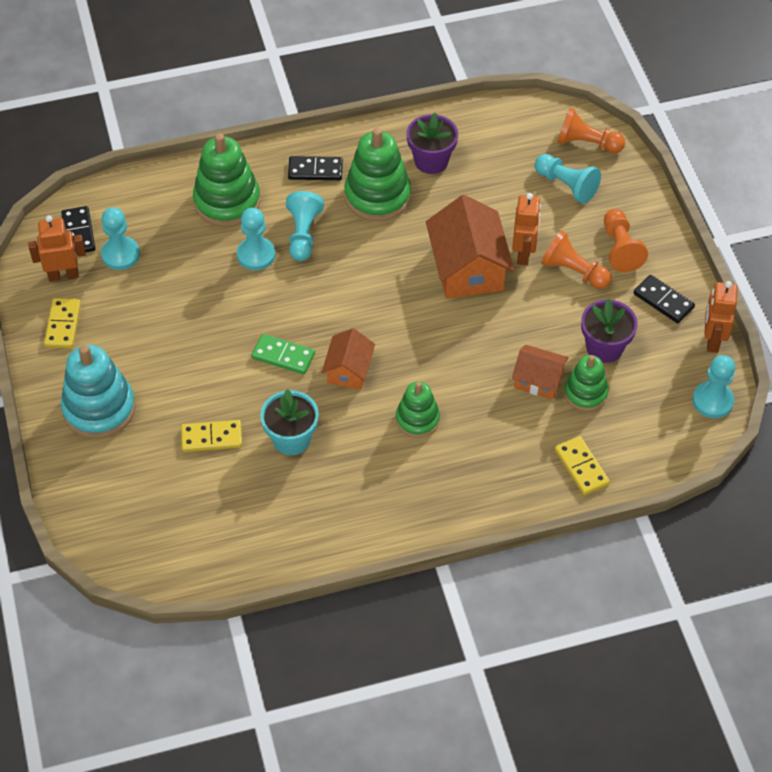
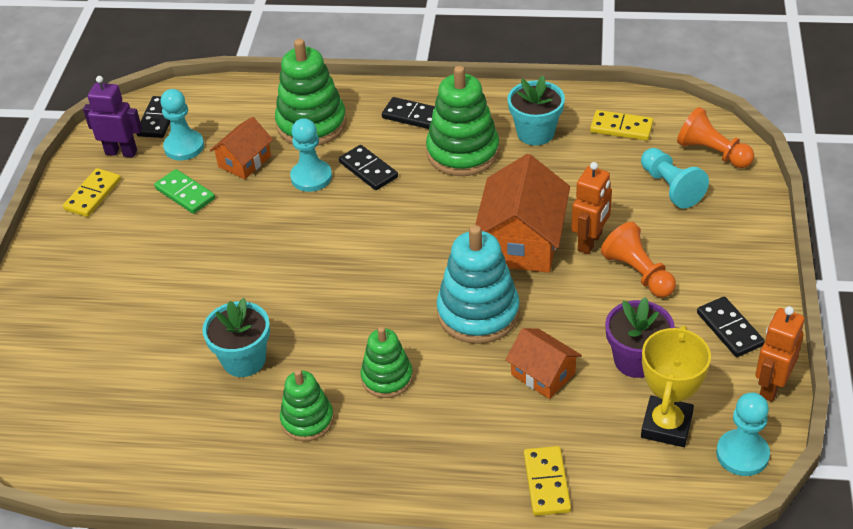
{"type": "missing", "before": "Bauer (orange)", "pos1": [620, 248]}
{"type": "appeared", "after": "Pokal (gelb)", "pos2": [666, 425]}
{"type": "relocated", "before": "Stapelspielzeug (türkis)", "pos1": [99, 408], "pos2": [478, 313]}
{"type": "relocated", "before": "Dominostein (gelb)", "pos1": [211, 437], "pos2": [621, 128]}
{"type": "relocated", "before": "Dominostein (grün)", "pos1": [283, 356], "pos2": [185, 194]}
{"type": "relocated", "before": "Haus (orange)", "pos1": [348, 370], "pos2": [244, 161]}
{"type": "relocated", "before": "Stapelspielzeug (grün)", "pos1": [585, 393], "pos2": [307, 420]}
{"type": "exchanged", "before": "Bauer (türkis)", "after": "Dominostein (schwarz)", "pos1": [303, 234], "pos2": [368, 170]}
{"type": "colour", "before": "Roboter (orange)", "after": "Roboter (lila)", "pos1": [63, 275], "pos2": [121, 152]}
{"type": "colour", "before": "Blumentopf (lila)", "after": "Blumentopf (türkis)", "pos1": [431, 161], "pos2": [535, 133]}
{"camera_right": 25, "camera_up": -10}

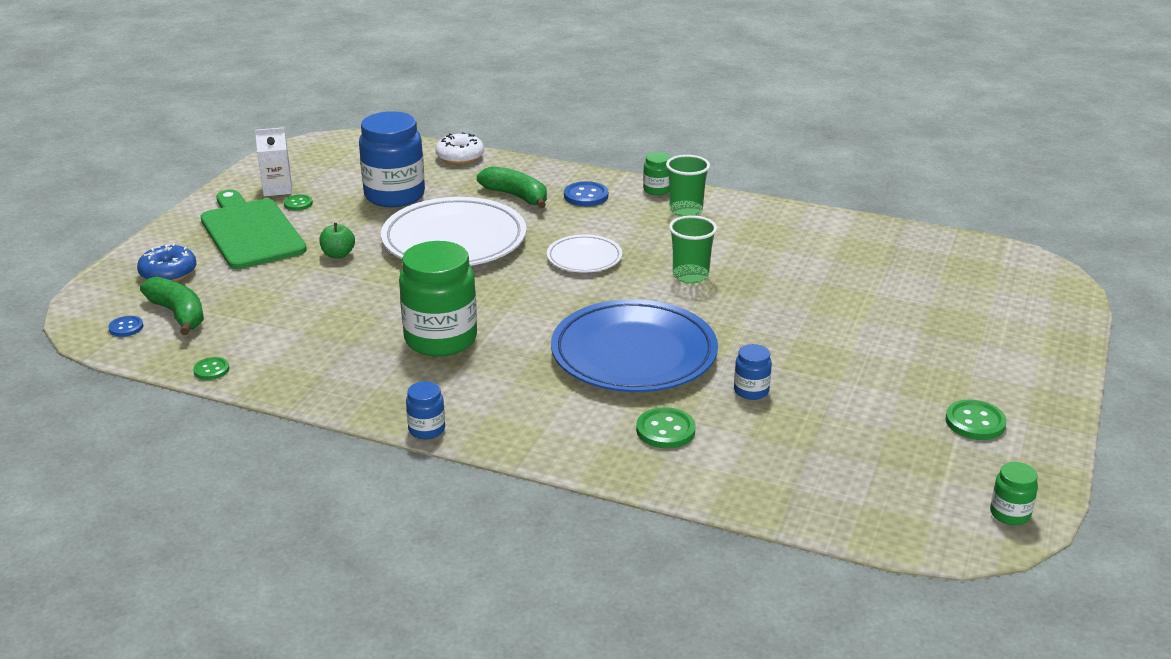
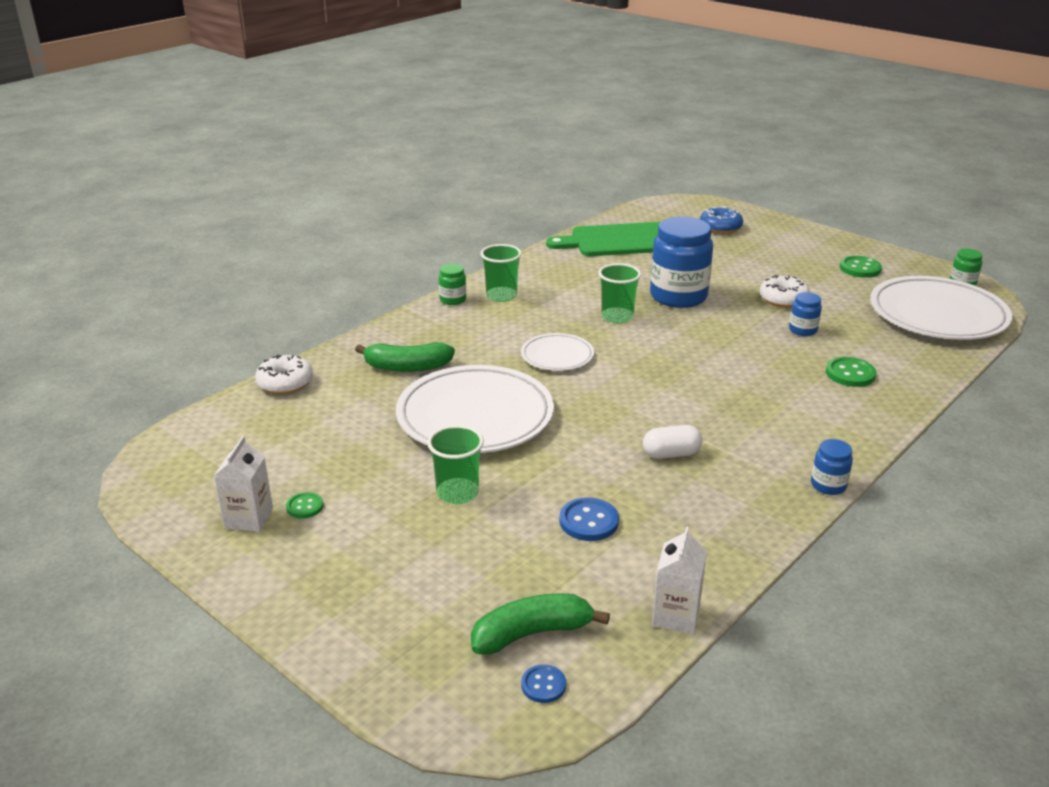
{"type": "missing", "before": "Teller (blau)", "pos1": [634, 354]}
{"type": "appeared", "after": "Donut (weiß)", "pos2": [783, 299]}
{"type": "appeared", "after": "Teller (weiß)", "pos2": [937, 315]}
{"type": "relocated", "before": "Donut (blau)", "pos1": [168, 273], "pos2": [720, 227]}
{"type": "relocated", "before": "Schneidebrett (grün)", "pos1": [250, 231], "pos2": [619, 241]}
{"type": "relocated", "before": "Einmachglas (blau)", "pos1": [394, 195], "pos2": [678, 296]}
{"type": "relocated", "before": "Knopf (blau)", "pos1": [586, 196], "pos2": [589, 521]}
{"type": "exchanged", "before": "Knopf (grün)", "after": "Getränkekarton (weiß)", "pos1": [211, 370], "pos2": [676, 615]}
{"type": "exchanged", "before": "Apfel (grün)", "after": "Becher (grün)", "pos1": [338, 255], "pos2": [457, 493]}
{"type": "exchanged", "before": "Einmachglas (grün)", "after": "Kapsel (weiß)", "pos1": [441, 339], "pos2": [671, 454]}
{"type": "spun", "before": "Banane (grün)", "pos1": [516, 196], "pos2": [407, 367], "turn": -150}
{"camera_right": -70, "camera_up": 0}

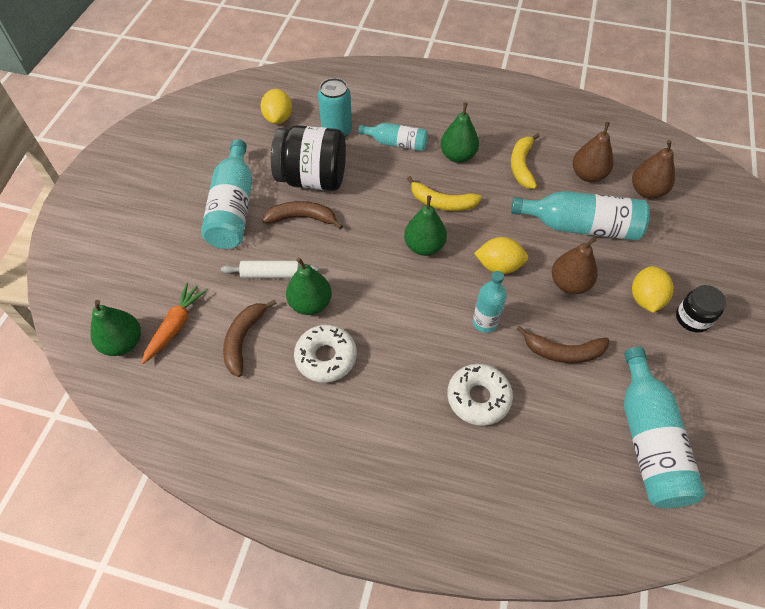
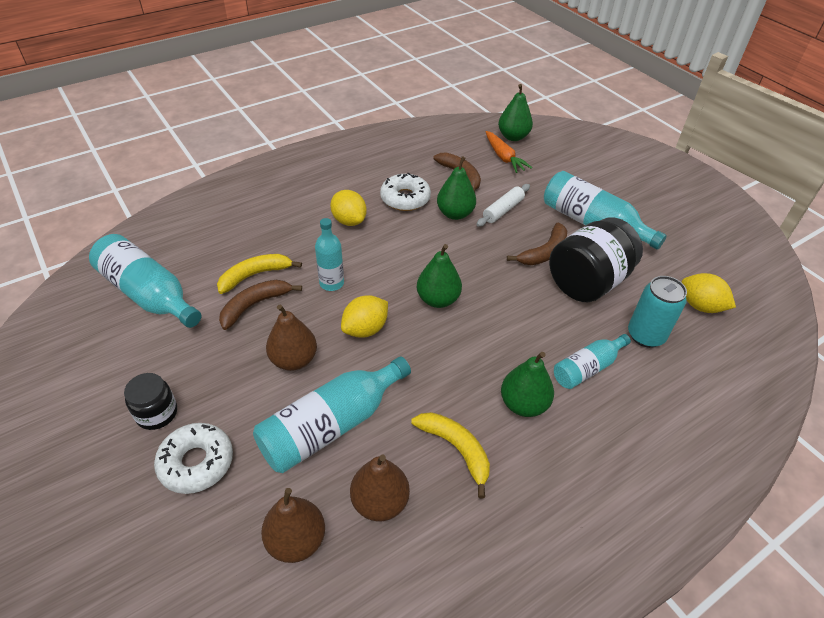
{"type": "relocated", "before": "Banane (gelb)", "pos1": [442, 203], "pos2": [255, 275]}
{"type": "relocated", "before": "Donut (weiß)", "pos1": [478, 398], "pos2": [196, 463]}
{"type": "relocated", "before": "Zitrone (gelb)", "pos1": [645, 299], "pos2": [349, 221]}
{"camera_right": 130, "camera_up": -10}

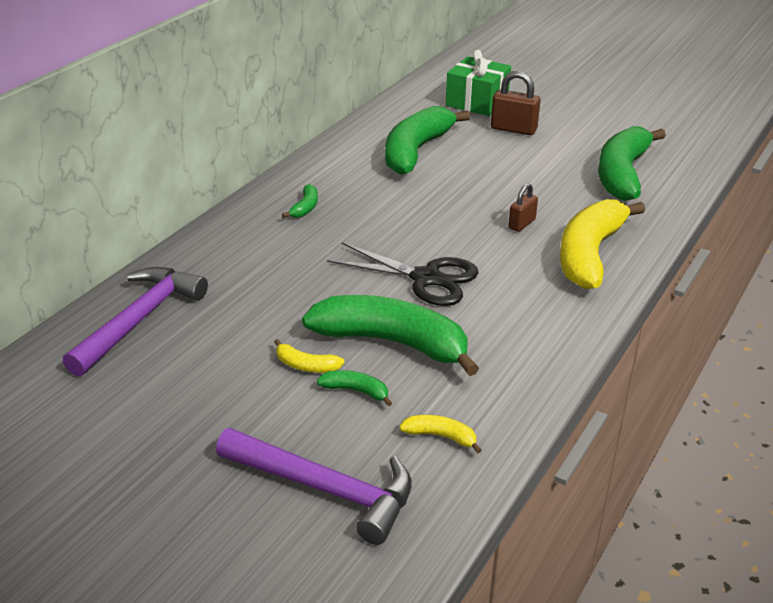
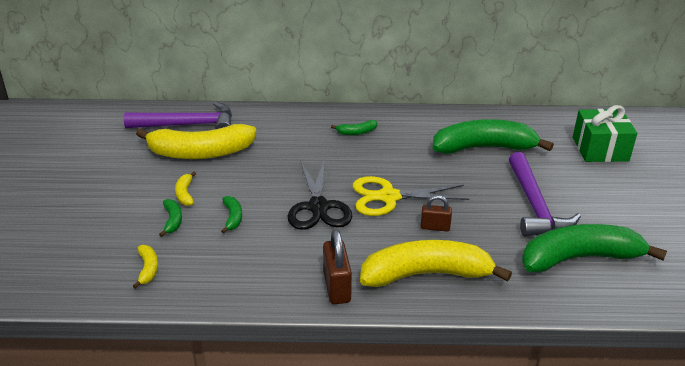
{"type": "appeared", "after": "Banane (gelb)", "pos2": [200, 153]}
{"type": "appeared", "after": "Schere (gelb)", "pos2": [388, 197]}
{"type": "relocated", "before": "Hammer (lila)", "pos1": [325, 489], "pos2": [534, 205]}
{"type": "relocated", "before": "Vorhängeschloss (braun)", "pos1": [513, 129], "pos2": [336, 287]}
{"type": "size", "before": "Banane (grün)", "pos1": [392, 342], "pos2": [233, 217], "scale": 0.41}
{"camera_right": 60, "camera_up": 0}

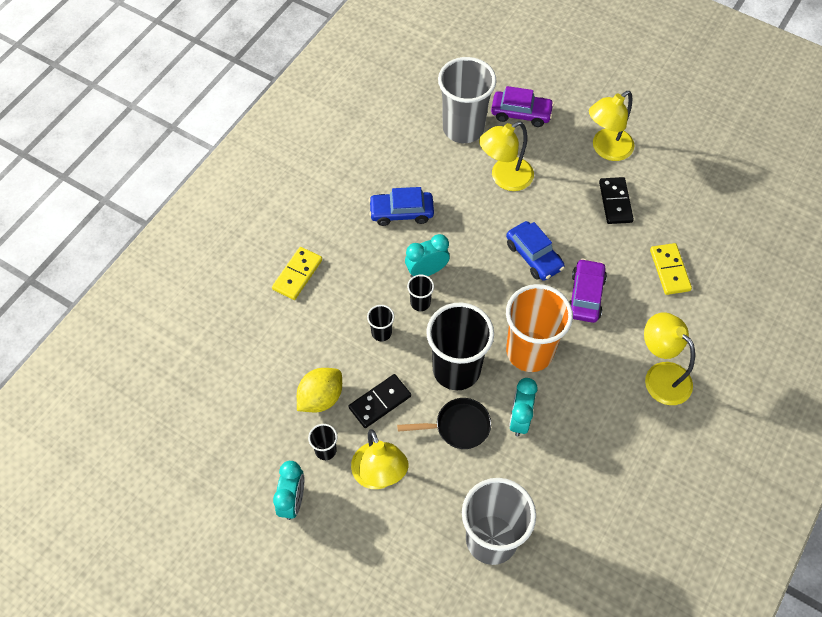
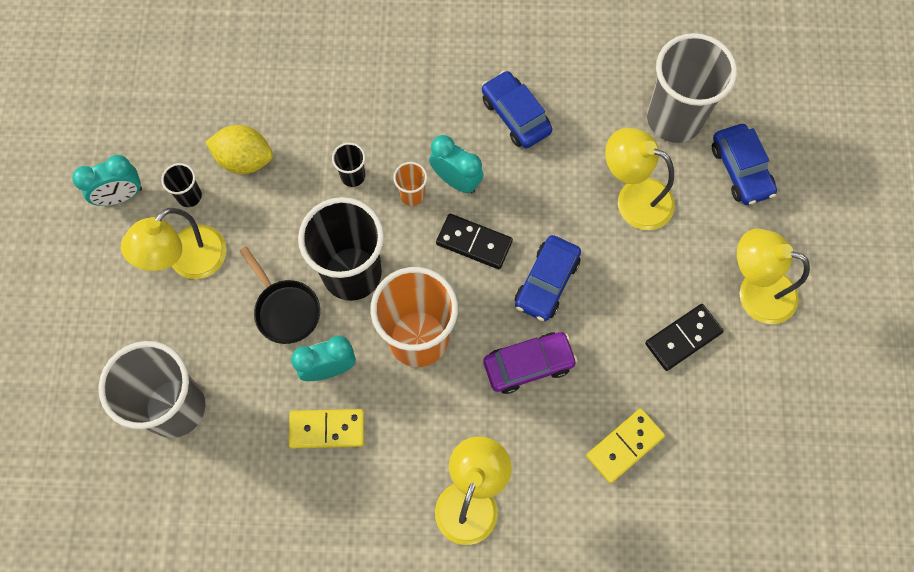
{"type": "relocated", "before": "Dominostein (gelb)", "pos1": [297, 274], "pos2": [327, 429]}
{"type": "relocated", "before": "Dominostein (schwarz)", "pos1": [380, 402], "pos2": [474, 243]}
{"type": "colour", "before": "Becher (schwarz)", "after": "Becher (orange)", "pos1": [420, 303], "pos2": [412, 195]}
{"type": "colour", "before": "Auto (lila)", "after": "Auto (blau)", "pos1": [521, 113], "pos2": [741, 170]}
{"camera_right": 60, "camera_up": 10}

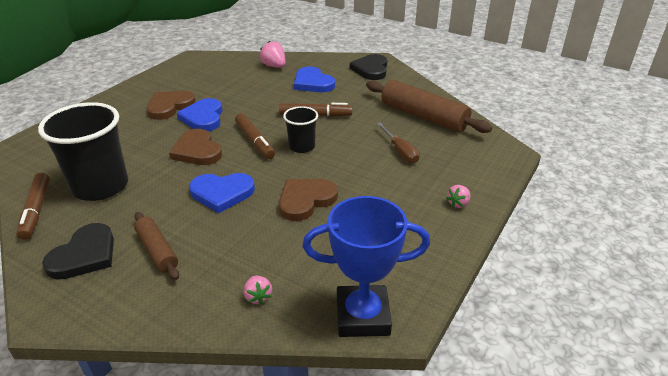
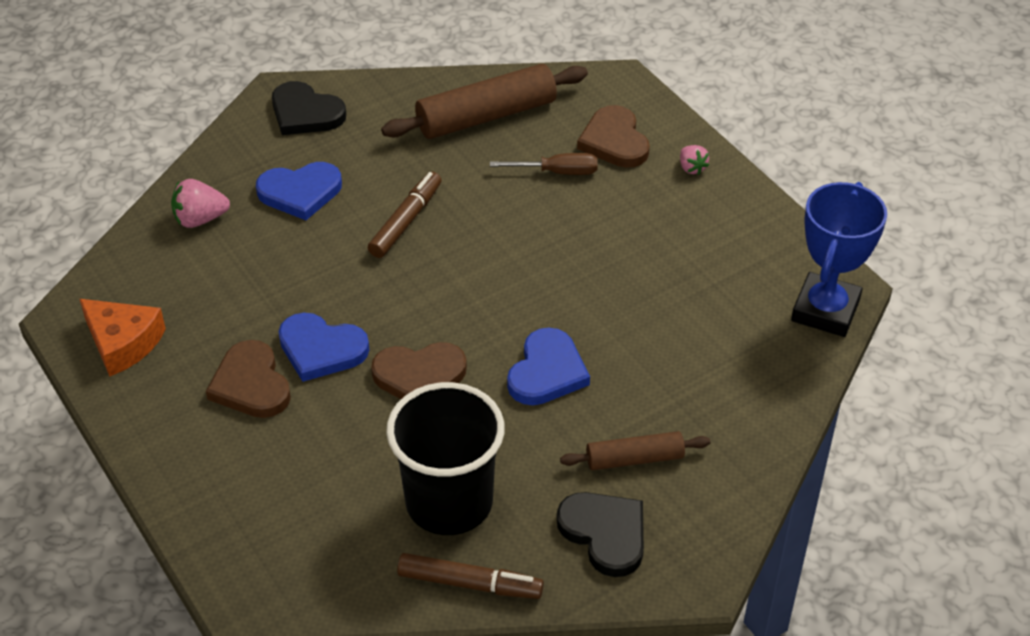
{"type": "missing", "before": "Filzstift (braun)", "pos1": [255, 141]}
{"type": "missing", "before": "Erdbeere (rosa)", "pos1": [258, 296]}
{"type": "missing", "before": "Becher (schwarz)", "pos1": [302, 147]}
{"type": "appeared", "after": "Käse (orange)", "pos2": [122, 343]}
{"type": "relocated", "before": "Herz (braun)", "pos1": [305, 200], "pos2": [614, 141]}
{"camera_right": -65, "camera_up": 10}

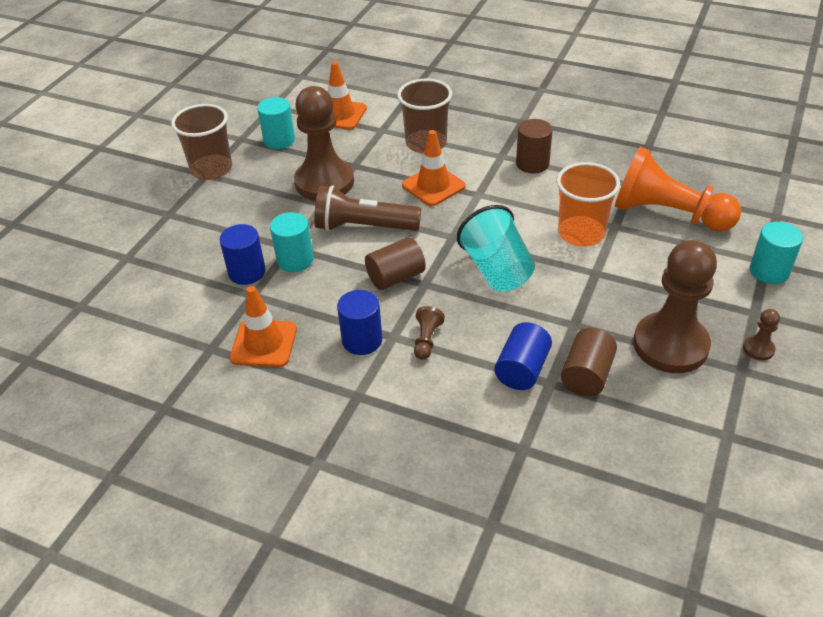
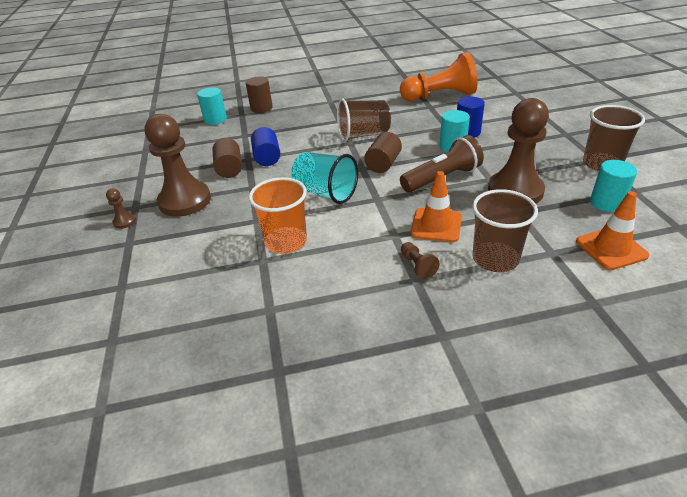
{"type": "missing", "before": "Leitkegel (orange)", "pos1": [264, 343]}
{"type": "relocated", "before": "Bauer (braun)", "pos1": [427, 340], "pos2": [417, 266]}
{"type": "relocated", "before": "Vollzylinder (braun)", "pos1": [532, 164], "pos2": [261, 108]}
{"type": "relocated", "before": "Bauer (orange)", "pos1": [667, 214], "pos2": [440, 96]}
{"type": "relocated", "before": "Vollzylinder (türkis)", "pos1": [769, 271], "pos2": [215, 119]}
{"type": "exchanged", "before": "Vollzylinder (blau)", "after": "Becher (braun)", "pos1": [362, 340], "pos2": [363, 135]}
{"camera_right": 145, "camera_up": -5}

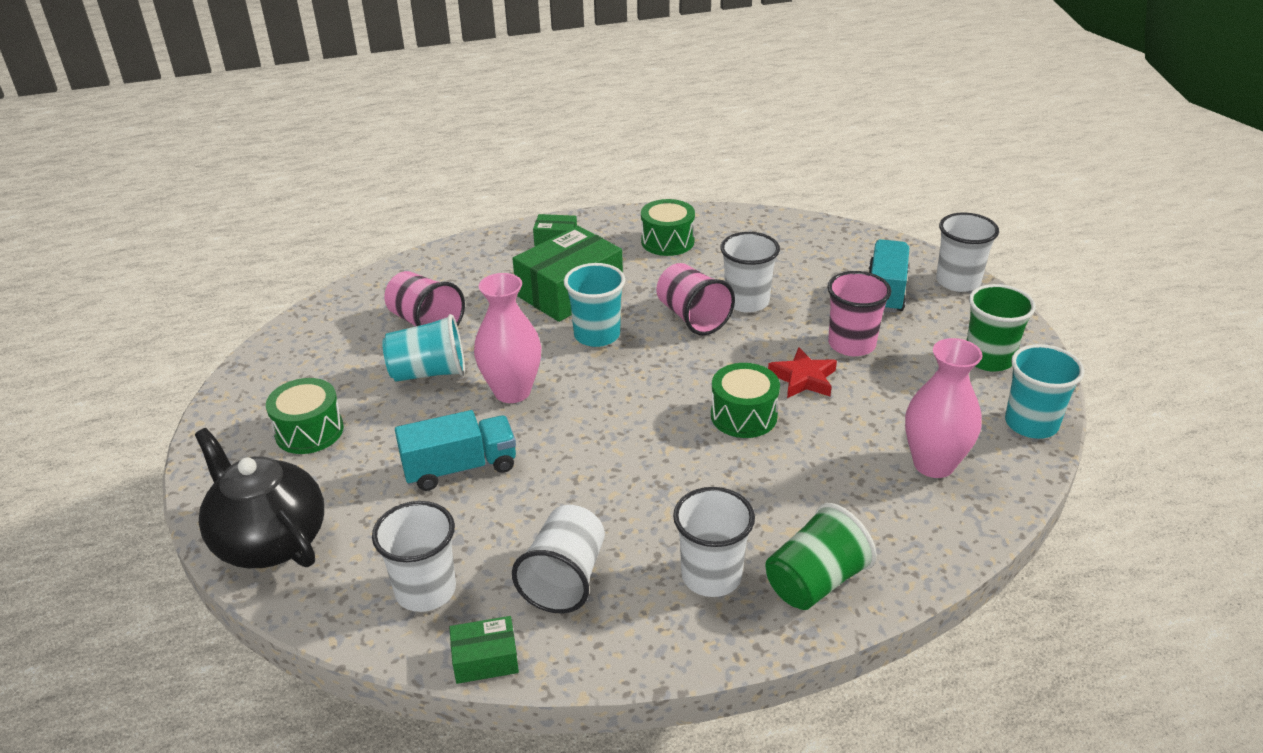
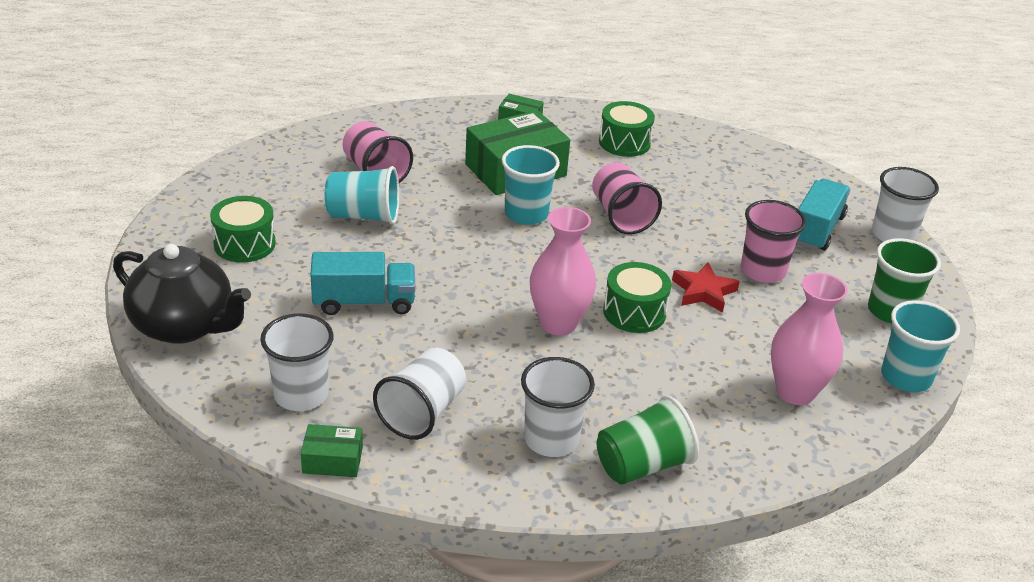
{"type": "missing", "before": "Becher (weiß)", "pos1": [746, 302]}
{"type": "relocated", "before": "Vase (rosa)", "pos1": [512, 391], "pos2": [558, 323]}
{"type": "spun", "before": "Teekanne (schwarz)", "pos1": [270, 540], "pos2": [184, 326], "turn": 150}
{"camera_right": 10, "camera_up": 0}

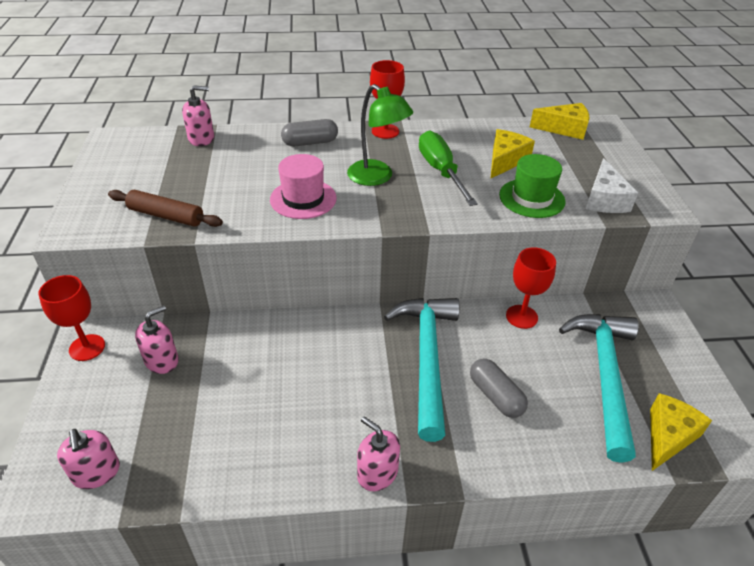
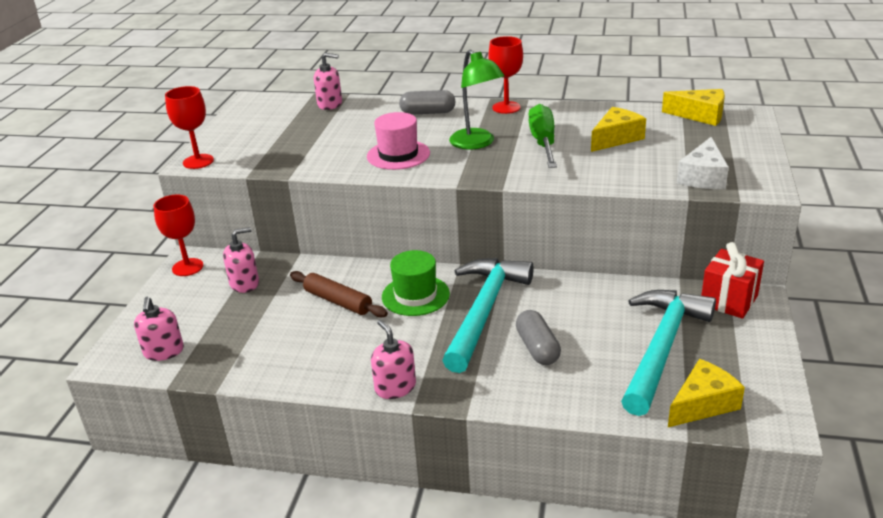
{"type": "appeared", "after": "Geschenk (rot)", "pos2": [729, 300]}
{"type": "relocated", "before": "Nudelholz (braun)", "pos1": [166, 216], "pos2": [338, 301]}
{"type": "relocated", "before": "Hut (grün)", "pos1": [532, 198], "pos2": [415, 295]}
{"type": "relocated", "before": "Kelch (rot)", "pos1": [521, 317], "pos2": [198, 161]}
{"camera_right": 20, "camera_up": -10}

